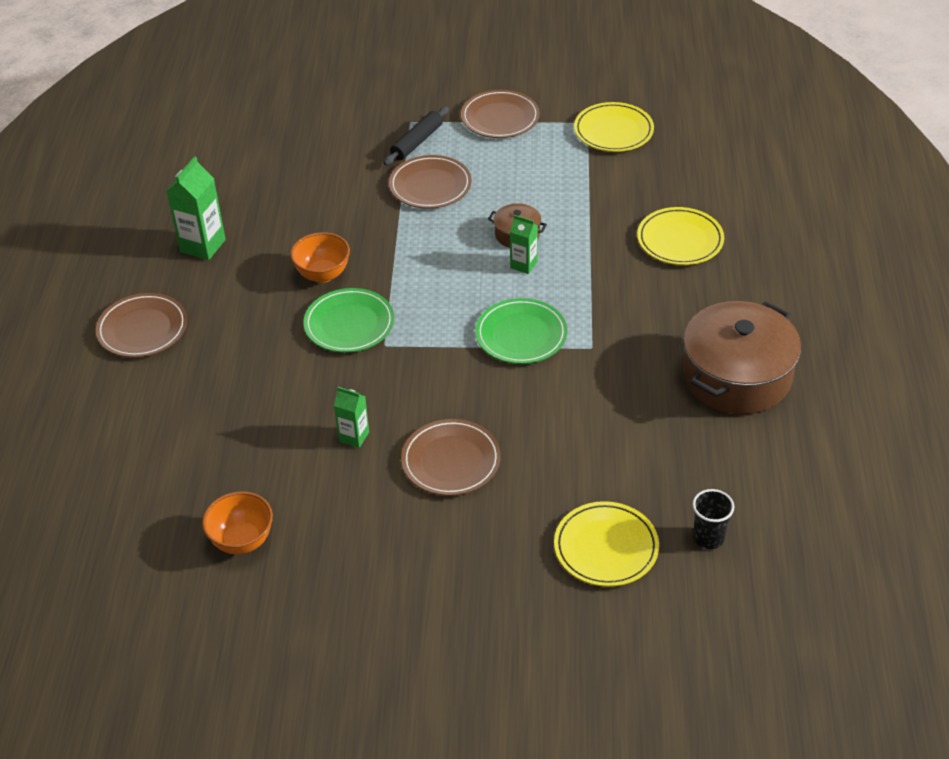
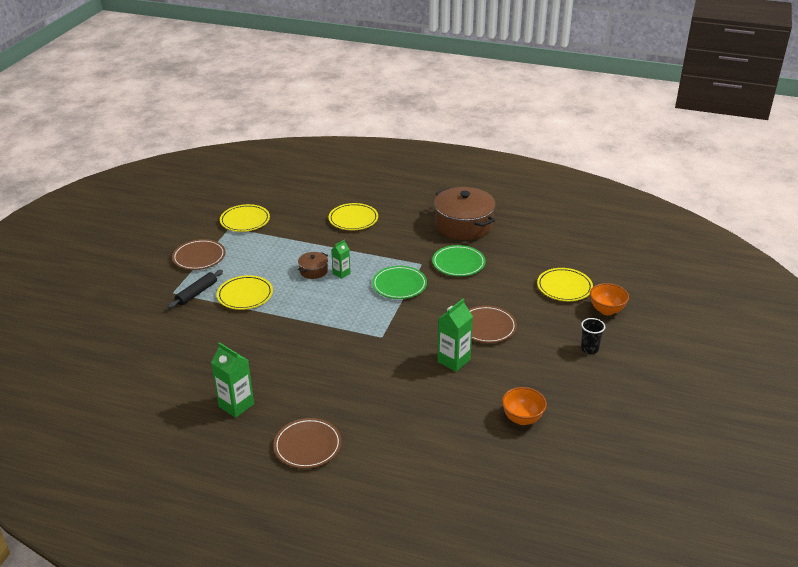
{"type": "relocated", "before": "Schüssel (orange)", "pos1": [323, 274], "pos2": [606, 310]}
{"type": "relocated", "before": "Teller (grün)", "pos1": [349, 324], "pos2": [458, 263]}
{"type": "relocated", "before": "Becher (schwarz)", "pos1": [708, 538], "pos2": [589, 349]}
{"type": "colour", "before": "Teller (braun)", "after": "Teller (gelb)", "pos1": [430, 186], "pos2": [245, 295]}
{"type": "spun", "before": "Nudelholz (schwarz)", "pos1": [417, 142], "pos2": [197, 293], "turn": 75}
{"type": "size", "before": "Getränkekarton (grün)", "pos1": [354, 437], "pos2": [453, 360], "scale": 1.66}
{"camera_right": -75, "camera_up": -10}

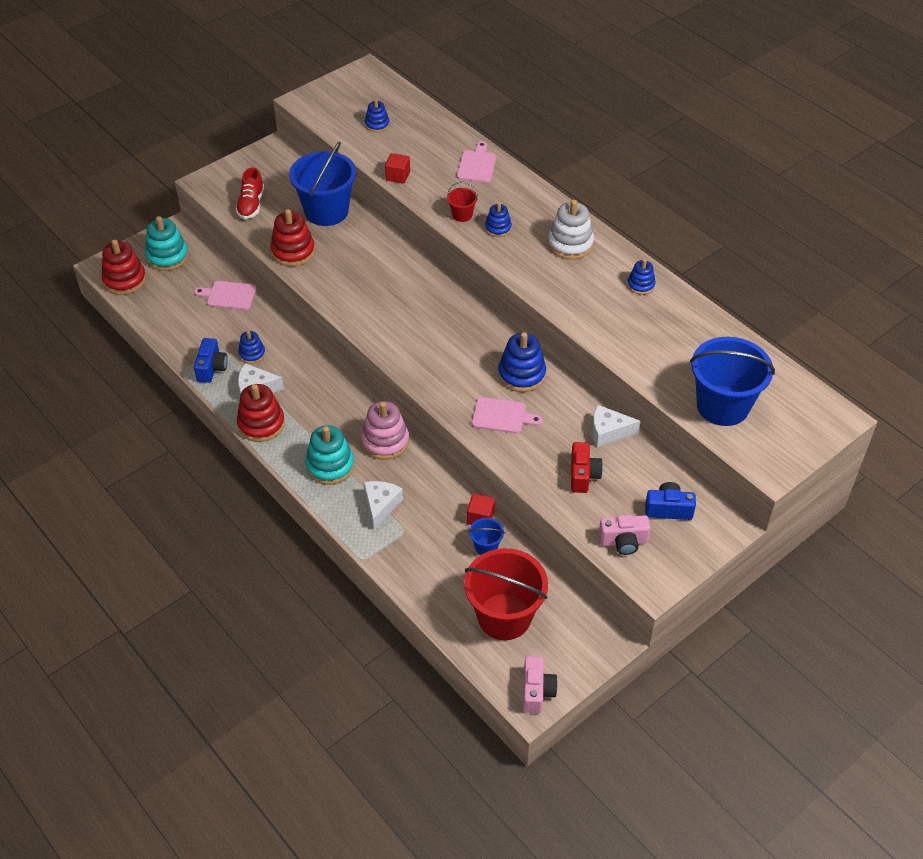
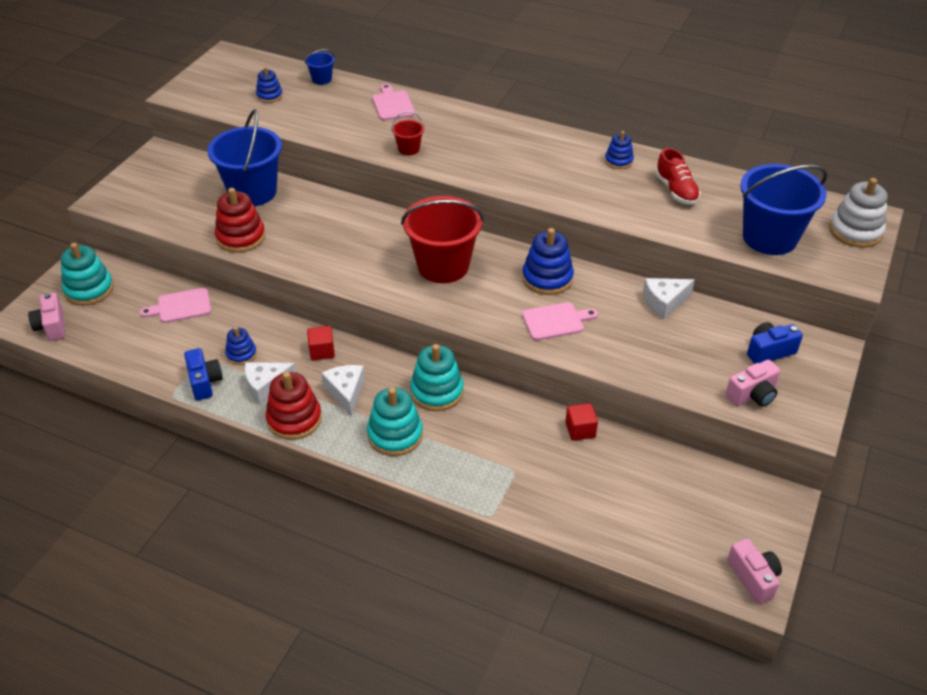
{"type": "missing", "before": "Stapelspielzeug (blau)", "pos1": [498, 228]}
{"type": "missing", "before": "Kamera (rot)", "pos1": [583, 475]}
{"type": "relocated", "before": "Schuh (rot)", "pos1": [251, 205], "pos2": [676, 191]}
{"type": "relocated", "before": "Käse (weiß)", "pos1": [380, 506], "pos2": [346, 392]}
{"type": "relocated", "before": "Kubus (rot)", "pos1": [398, 176], "pos2": [322, 351]}
{"type": "relocated", "before": "Eimer (rot)", "pos1": [504, 616], "pos2": [443, 266]}
{"type": "relocated", "before": "Eimer (blau)", "pos1": [486, 546], "pos2": [322, 79]}
{"type": "relocated", "before": "Stapelspielzeug (weiß)", "pos1": [570, 244], "pos2": [855, 231]}
{"type": "exchanged", "before": "Stapelspielzeug (rot)", "after": "Kamera (rosa)", "pos1": [125, 280], "pos2": [52, 326]}
{"type": "colour", "before": "Stapelspielzeug (rosa)", "after": "Stapelspielzeug (türkis)", "pos1": [385, 441], "pos2": [437, 391]}
{"camera_right": -25, "camera_up": -5}

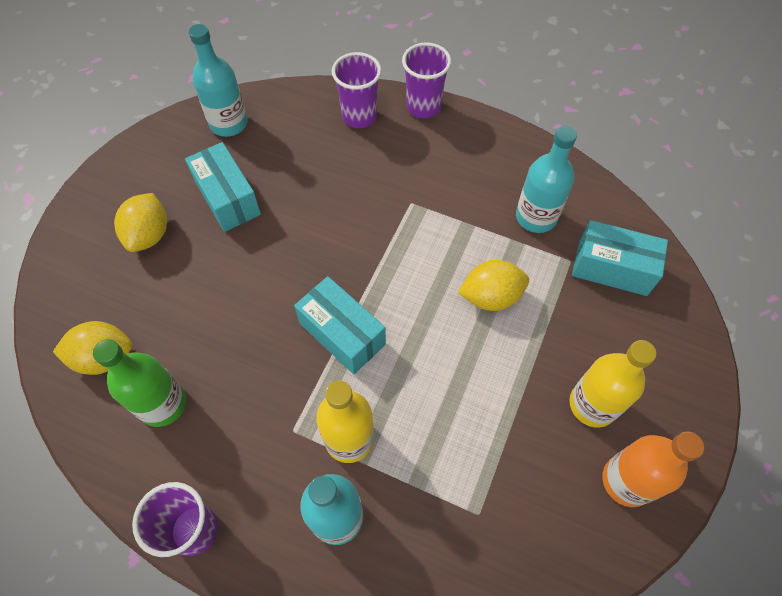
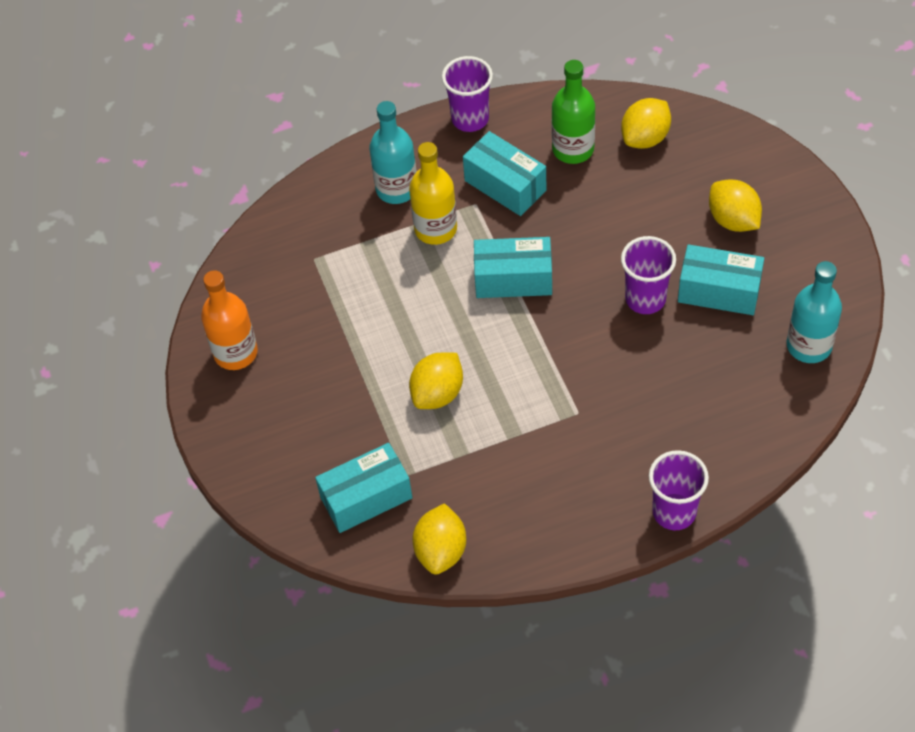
{"type": "missing", "before": "Flasche (türkis)", "pos1": [536, 217]}
{"type": "missing", "before": "Flasche (gelb)", "pos1": [592, 404]}
{"type": "appeared", "after": "Zitrone (gelb)", "pos2": [441, 550]}
{"type": "appeared", "after": "Schachtel (türkis)", "pos2": [505, 185]}
{"type": "relocated", "before": "Becher (lila)", "pos1": [359, 116], "pos2": [645, 299]}
{"camera_right": 140, "camera_up": -5}

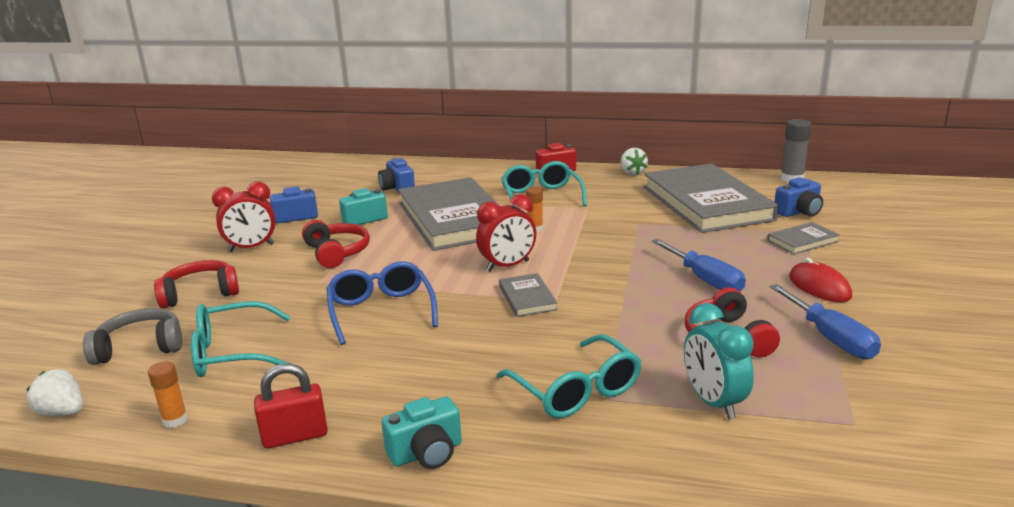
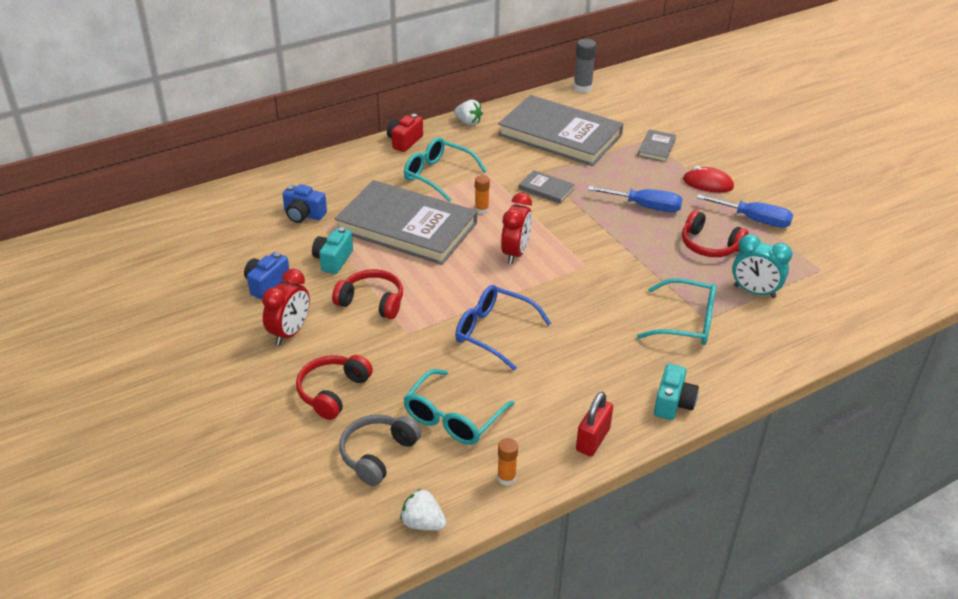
{"type": "missing", "before": "Kamera (blau)", "pos1": [799, 212]}
{"type": "relocated", "before": "Buch (grau)", "pos1": [527, 298], "pos2": [546, 189]}
{"type": "spun", "before": "Erdbeere (weiß)", "pos1": [63, 412], "pos2": [423, 523], "turn": 45}
{"camera_right": -45, "camera_up": 15}

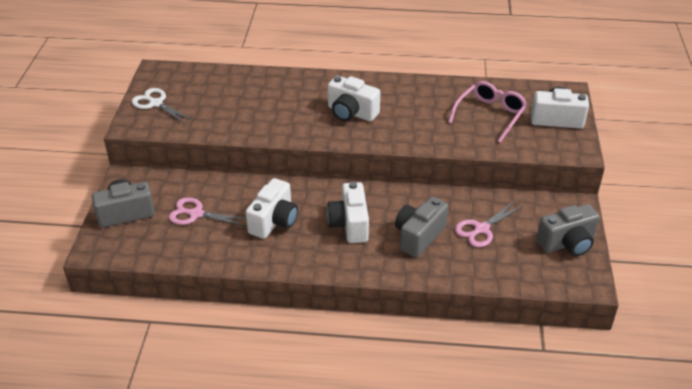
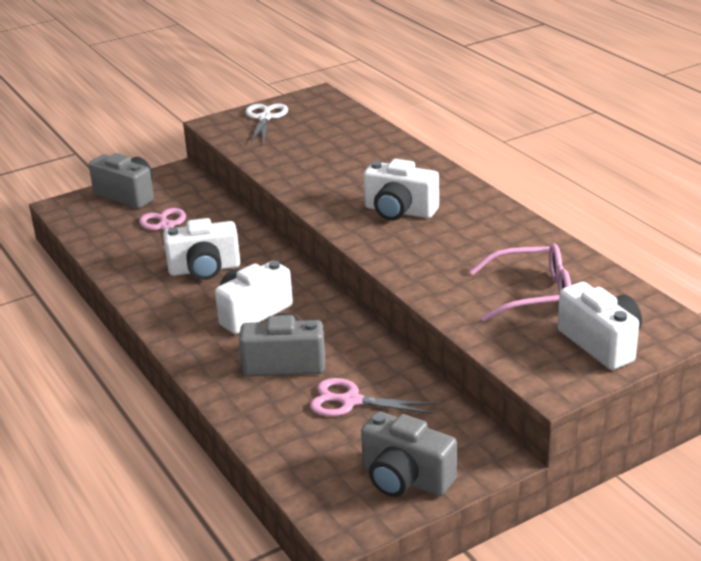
{"type": "spun", "before": "Kamera (weiß)", "pos1": [351, 113], "pos2": [399, 211], "turn": -60}
{"camera_right": 55, "camera_up": -10}

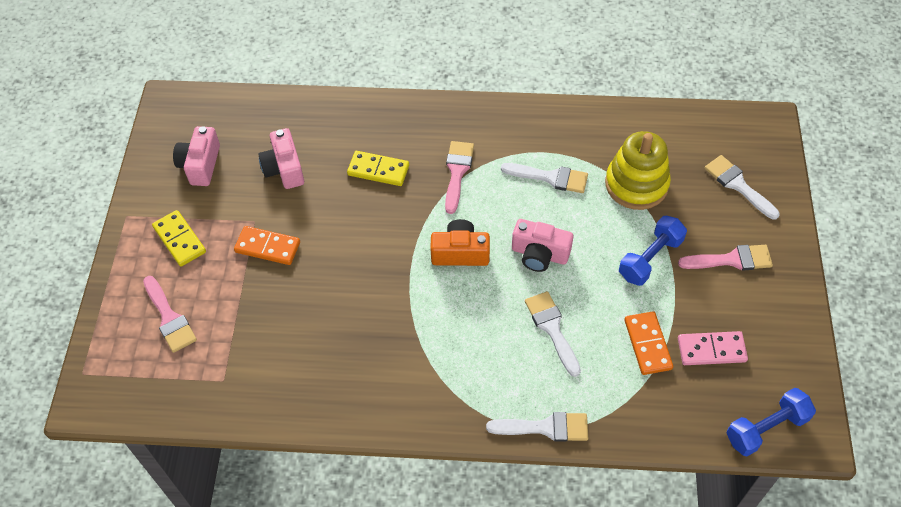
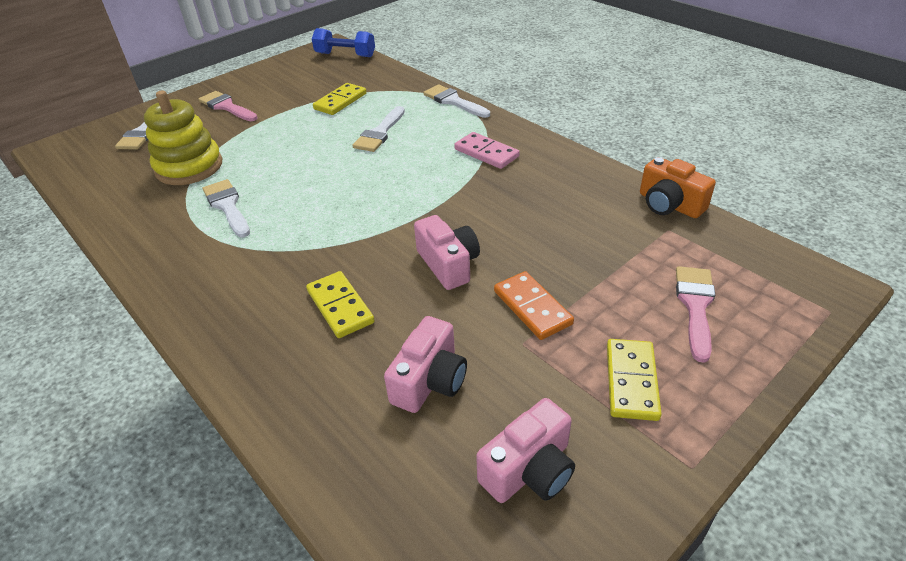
{"type": "missing", "before": "Pinsel (rosa)", "pos1": [457, 172]}
{"type": "missing", "before": "Hantel (blau)", "pos1": [650, 259]}
{"type": "relocated", "before": "Kamera (orange)", "pos1": [460, 253], "pos2": [669, 204]}
{"type": "relocated", "before": "Kamera (rosa)", "pos1": [539, 254], "pos2": [448, 264]}
{"type": "relocated", "before": "Dominostein (rosa)", "pos1": [711, 350], "pos2": [486, 153]}
{"type": "colour", "before": "Dominostein (orange)", "after": "Dominostein (gelb)", "pos1": [648, 344], "pos2": [340, 101]}
{"camera_right": -135, "camera_up": -15}

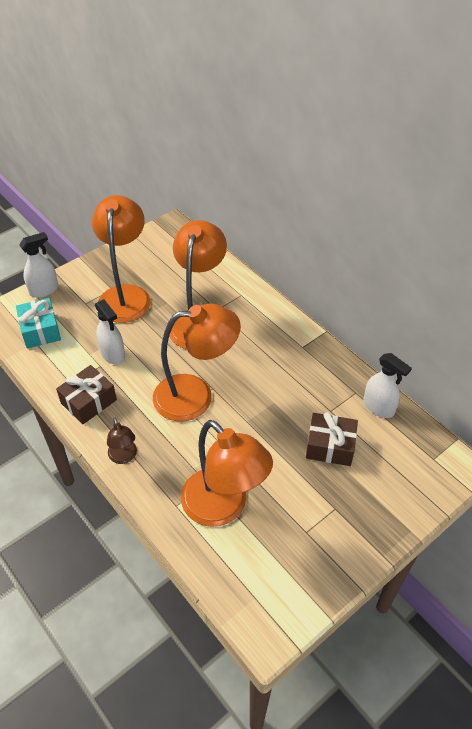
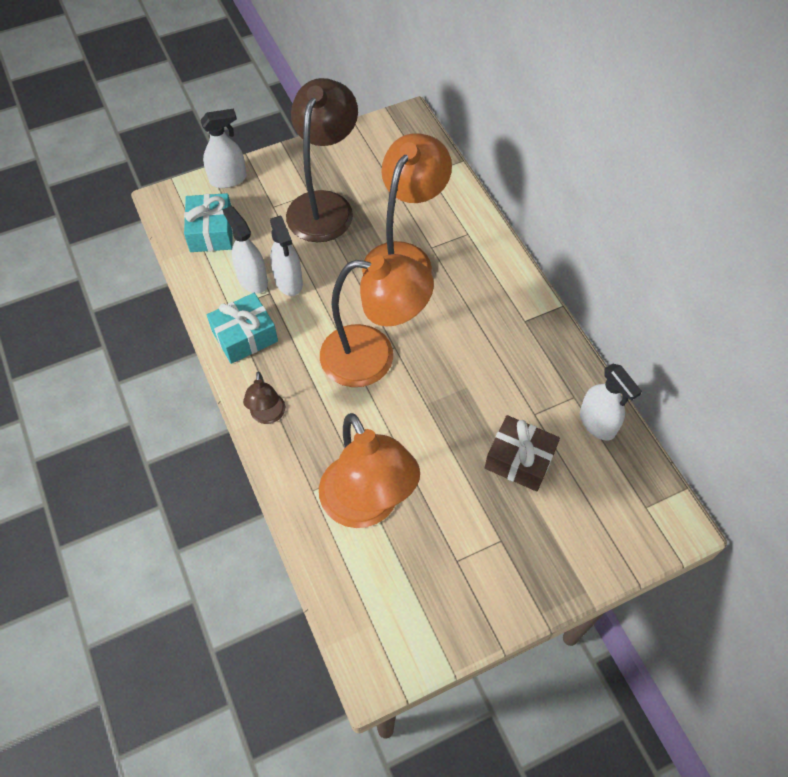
{"type": "appeared", "after": "Sprühflasche (weiß)", "pos2": [252, 279]}
{"type": "colour", "before": "Geschenk (braun)", "after": "Geschenk (türkis)", "pos1": [88, 401], "pos2": [245, 336]}
{"type": "colour", "before": "Lampe (orange)", "after": "Lampe (braun)", "pos1": [126, 295], "pos2": [324, 205]}
{"camera_right": 15, "camera_up": 10}

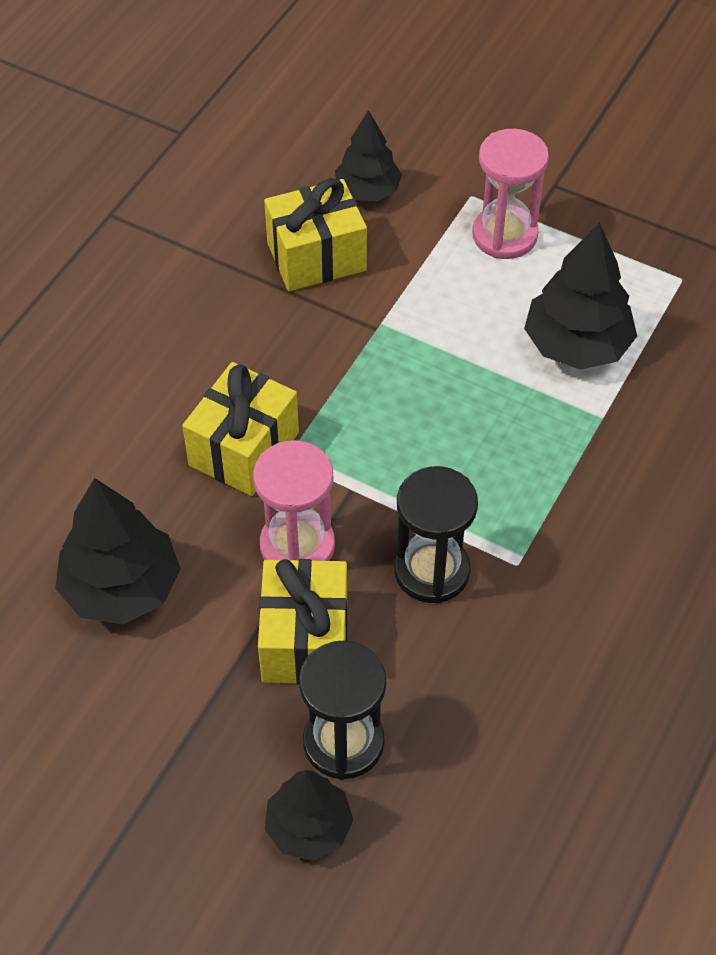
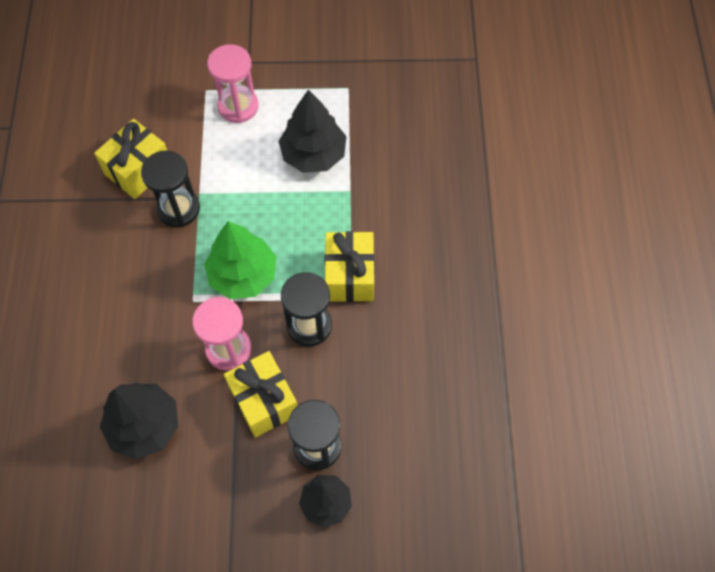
{"type": "missing", "before": "Baum (schwarz)", "pos1": [367, 191]}
{"type": "appeared", "after": "Sanduhr (schwarz)", "pos2": [178, 209]}
{"type": "appeared", "after": "Baum (grün)", "pos2": [243, 275]}
{"type": "relocated", "before": "Geschenk (gelb)", "pos1": [244, 449], "pos2": [349, 276]}
{"camera_right": -30, "camera_up": 10}

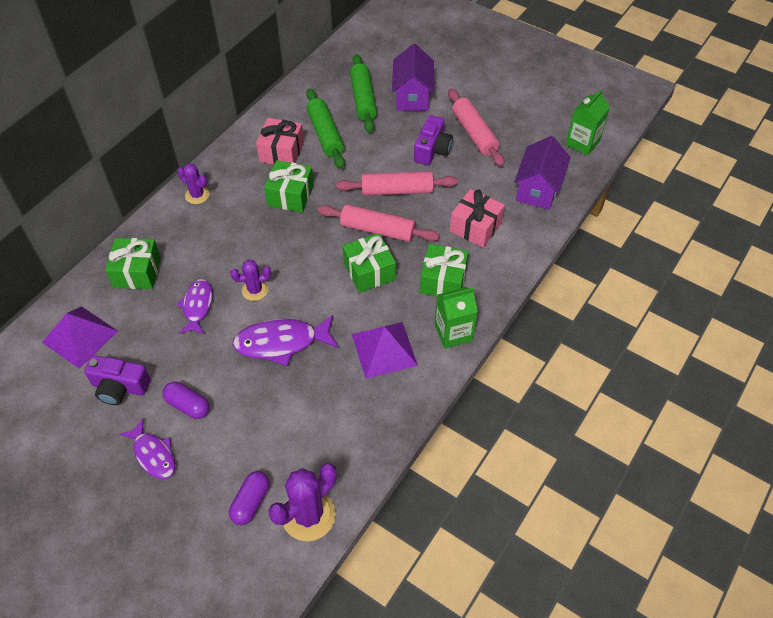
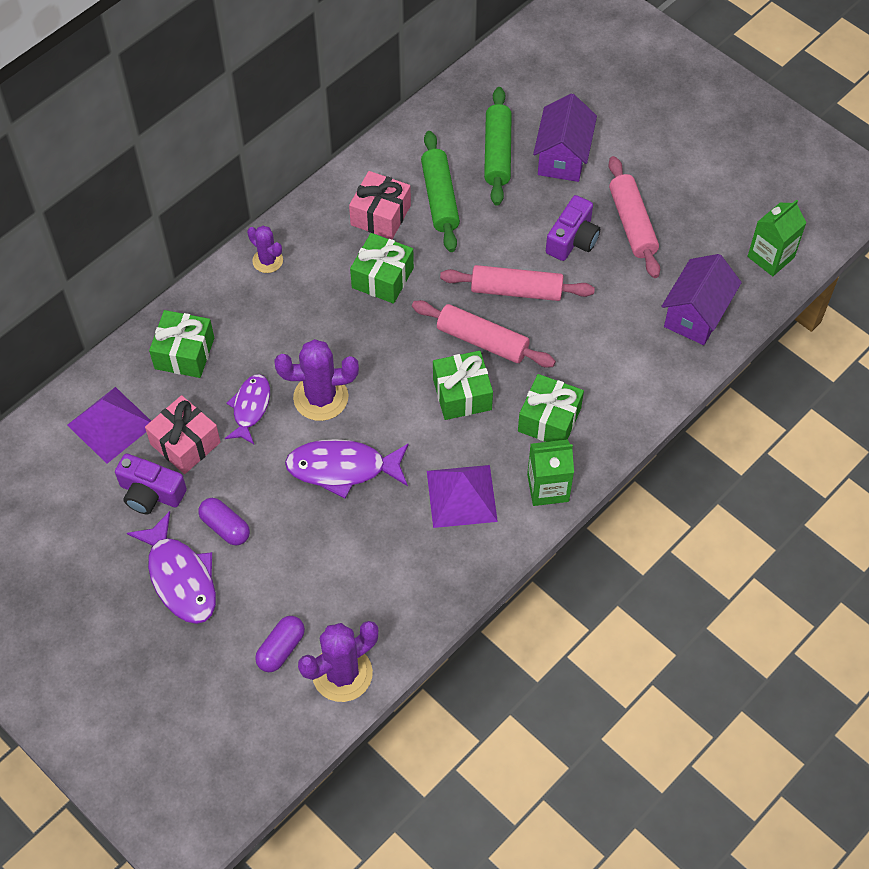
{"type": "relocated", "before": "Geschenk (rosa)", "pos1": [475, 227], "pos2": [185, 443]}
{"type": "size", "before": "Fisch (lila)", "pos1": [153, 454], "pos2": [180, 578], "scale": 1.53}
{"type": "size", "before": "Kaktus (lila)", "pos1": [255, 290], "pos2": [321, 397], "scale": 1.71}
{"camera_right": 10, "camera_up": 5}

